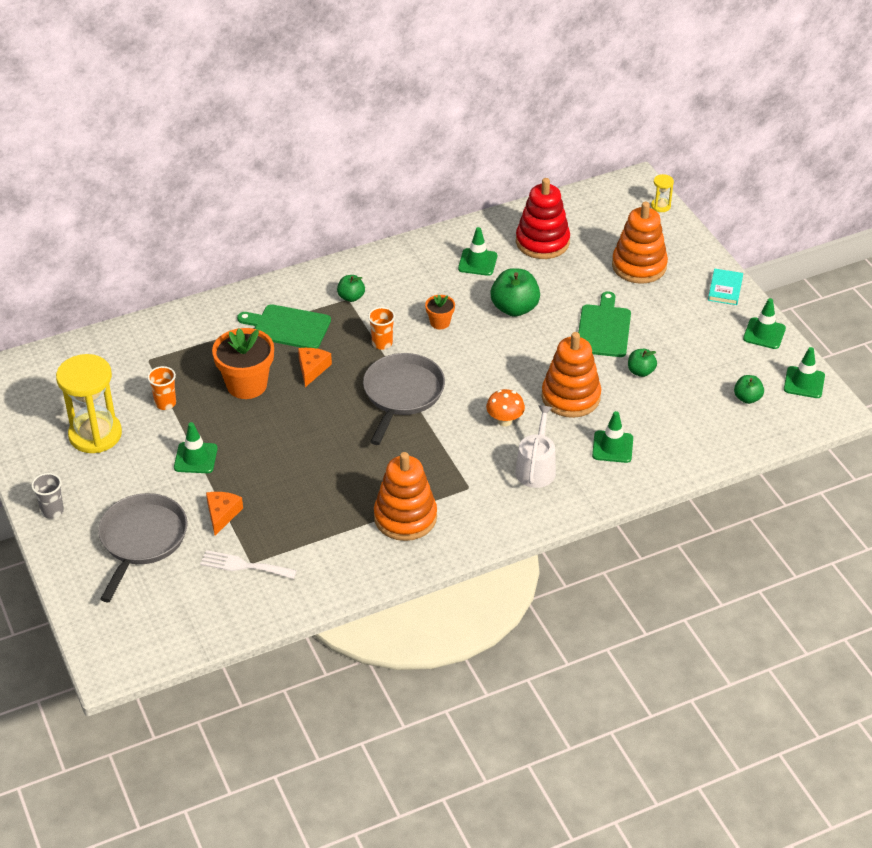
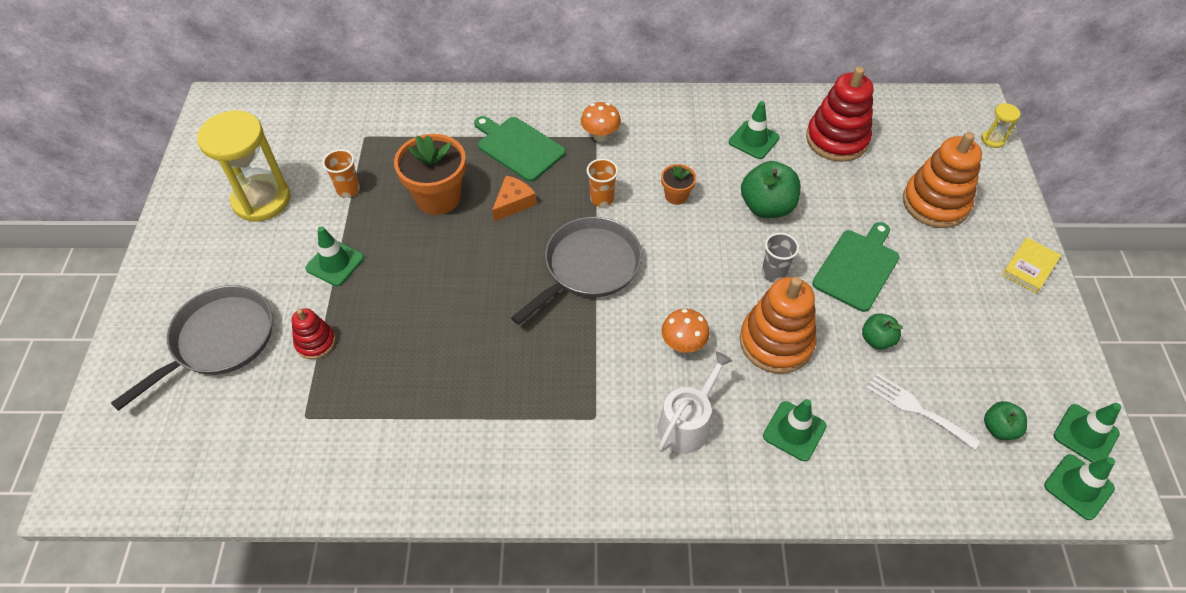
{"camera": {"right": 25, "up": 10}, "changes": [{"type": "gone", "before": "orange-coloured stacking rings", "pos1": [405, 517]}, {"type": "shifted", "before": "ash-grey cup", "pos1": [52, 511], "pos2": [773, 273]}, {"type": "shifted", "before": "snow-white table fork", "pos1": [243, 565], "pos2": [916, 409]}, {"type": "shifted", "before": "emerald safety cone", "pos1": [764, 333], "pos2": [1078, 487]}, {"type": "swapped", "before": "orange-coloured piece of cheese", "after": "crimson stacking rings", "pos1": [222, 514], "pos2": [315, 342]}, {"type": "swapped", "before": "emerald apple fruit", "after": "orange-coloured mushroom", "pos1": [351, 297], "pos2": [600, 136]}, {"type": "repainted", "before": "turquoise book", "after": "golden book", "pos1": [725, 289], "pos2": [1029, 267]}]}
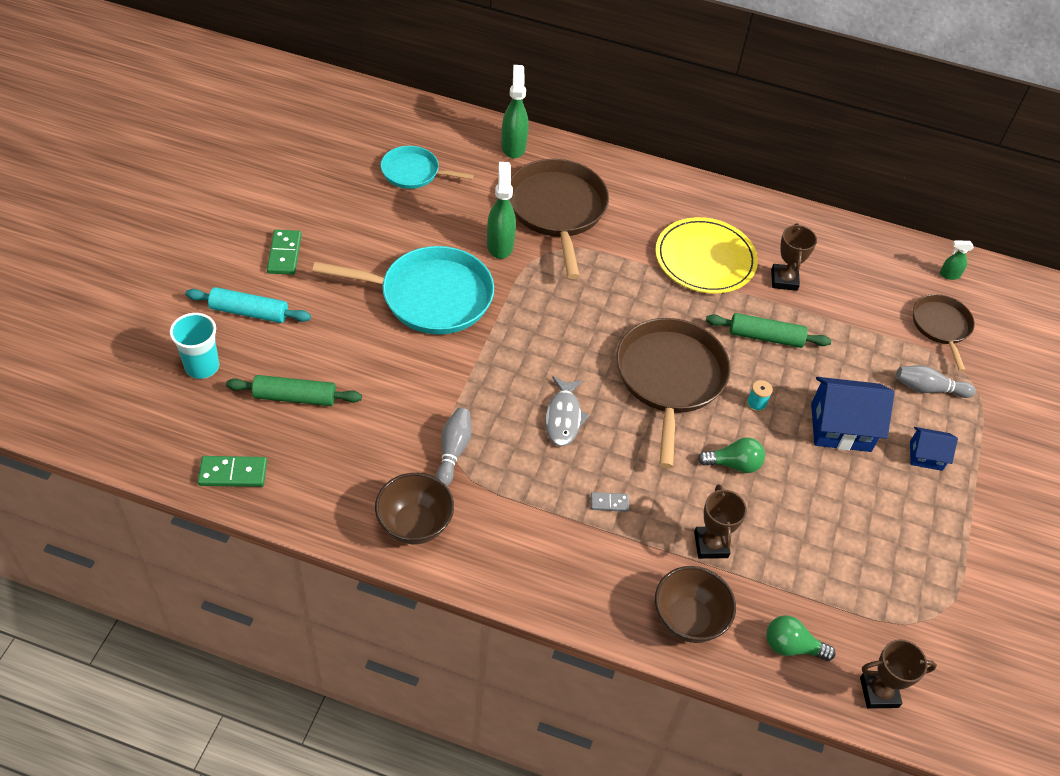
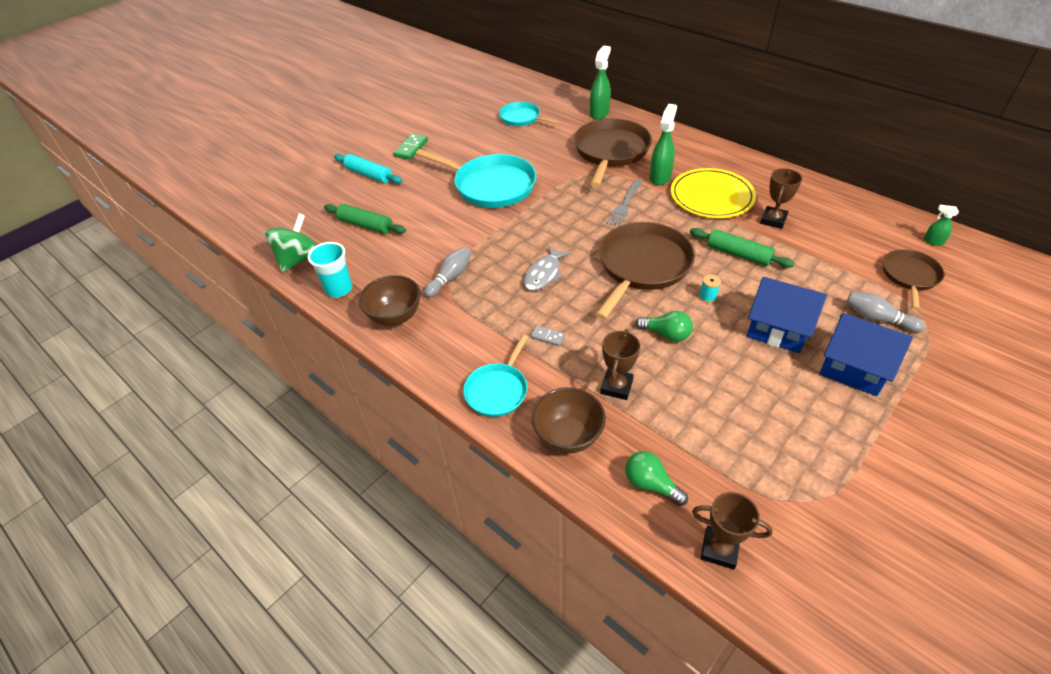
{"camera": {"right": 30, "up": -5}, "changes": [{"type": "new", "after": "turquoise skillet", "pos2": [497, 390]}, {"type": "new", "after": "ash-grey table fork", "pos2": [625, 204]}, {"type": "shifted", "before": "turquoise cup", "pos1": [202, 366], "pos2": [339, 289]}, {"type": "shifted", "before": "emerald sprayer", "pos1": [500, 245], "pos2": [660, 177]}, {"type": "swapped", "before": "emerald domino", "after": "emerald spinning top", "pos1": [233, 473], "pos2": [298, 259]}, {"type": "scaled", "before": "royal blue toy house", "pos1": [926, 456], "pos2": [853, 368], "scale": 1.81}]}
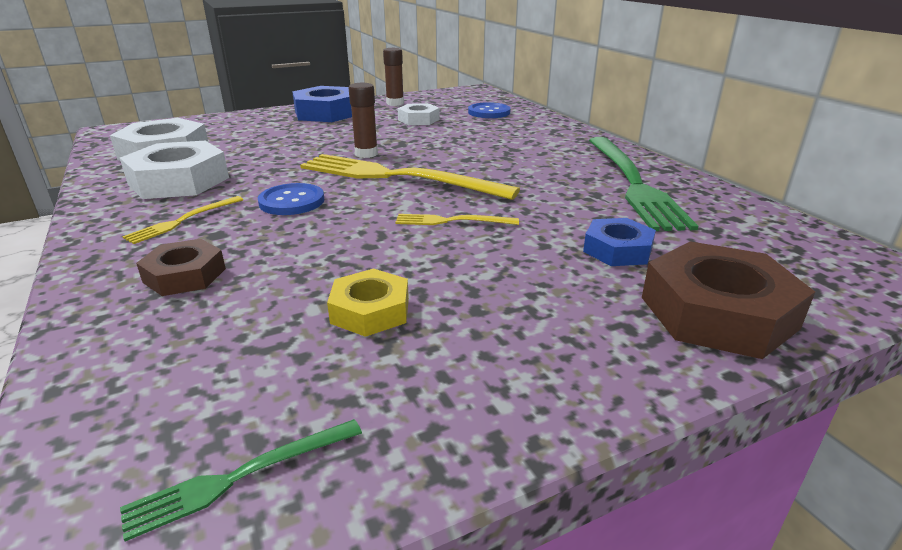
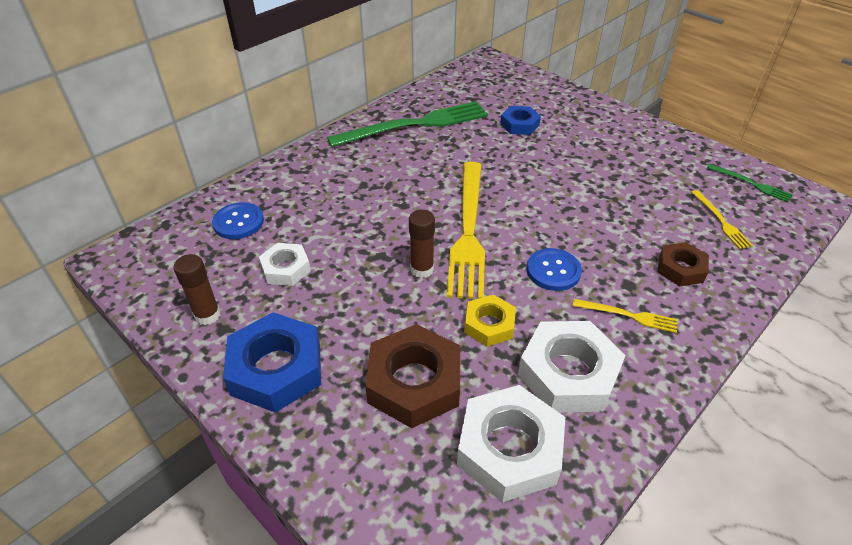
{"camera": {"right": -110, "up": 15}, "changes": [{"type": "shifted", "before": "golden hex nut", "pos1": [370, 311], "pos2": [489, 325]}, {"type": "shifted", "before": "golden table fork", "pos1": [452, 221], "pos2": [721, 221]}, {"type": "shifted", "before": "russet hex nut", "pos1": [718, 312], "pos2": [414, 382]}]}
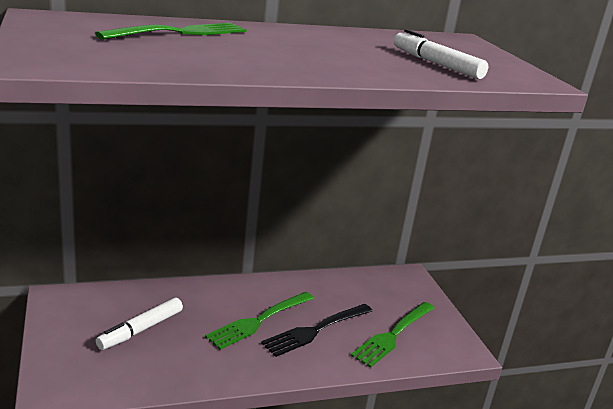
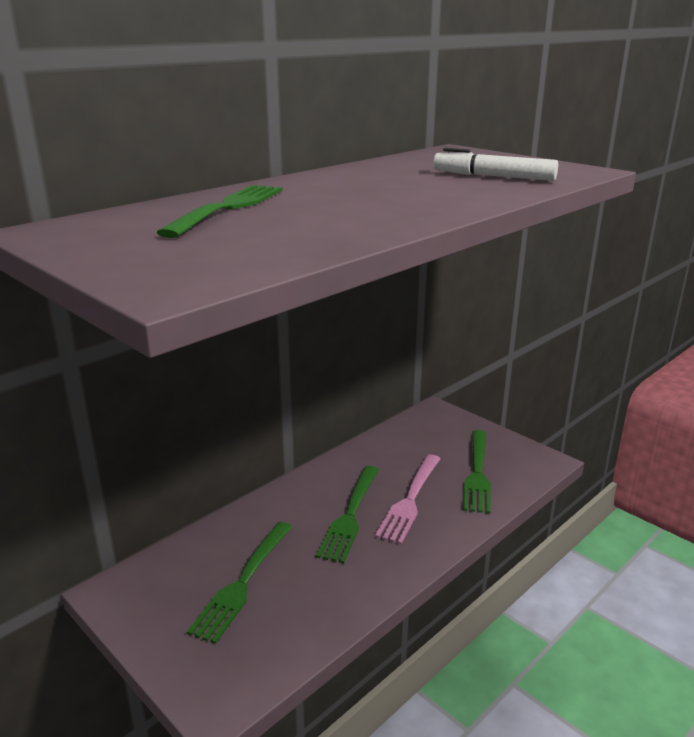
{"camera": {"right": -25, "up": 0}, "changes": [{"type": "swapped", "before": "snow-white marker pen", "after": "emerald table fork", "pos1": [140, 330], "pos2": [243, 582]}, {"type": "repainted", "before": "ebony table fork", "after": "rosy table fork", "pos1": [316, 330], "pos2": [410, 499]}]}
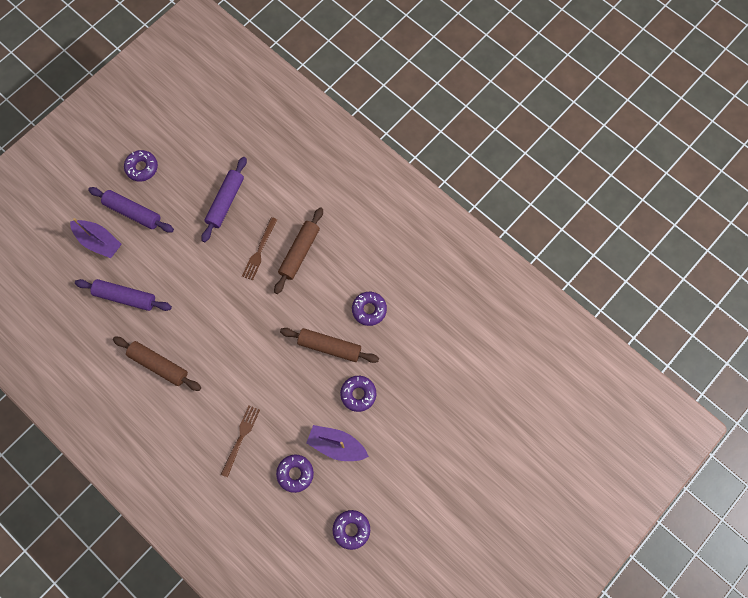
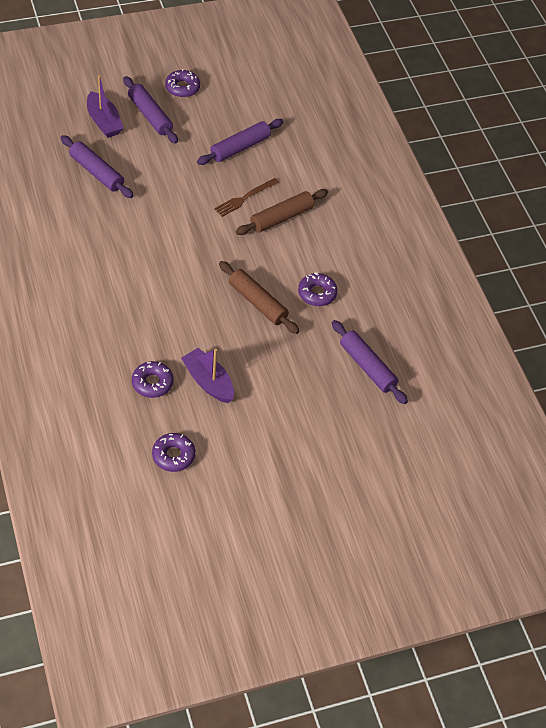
{"camera": {"right": 25, "up": -20}, "changes": [{"type": "gone", "before": "russet pastry roller", "pos1": [159, 365]}, {"type": "gone", "before": "russet table fork", "pos1": [241, 438]}, {"type": "gone", "before": "royal purple glazed donut", "pos1": [358, 394]}, {"type": "new", "after": "royal purple pastry roller", "pos2": [367, 367]}]}
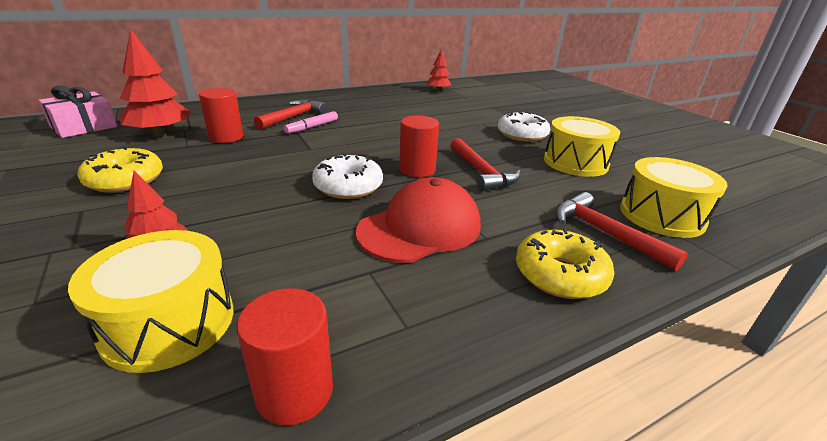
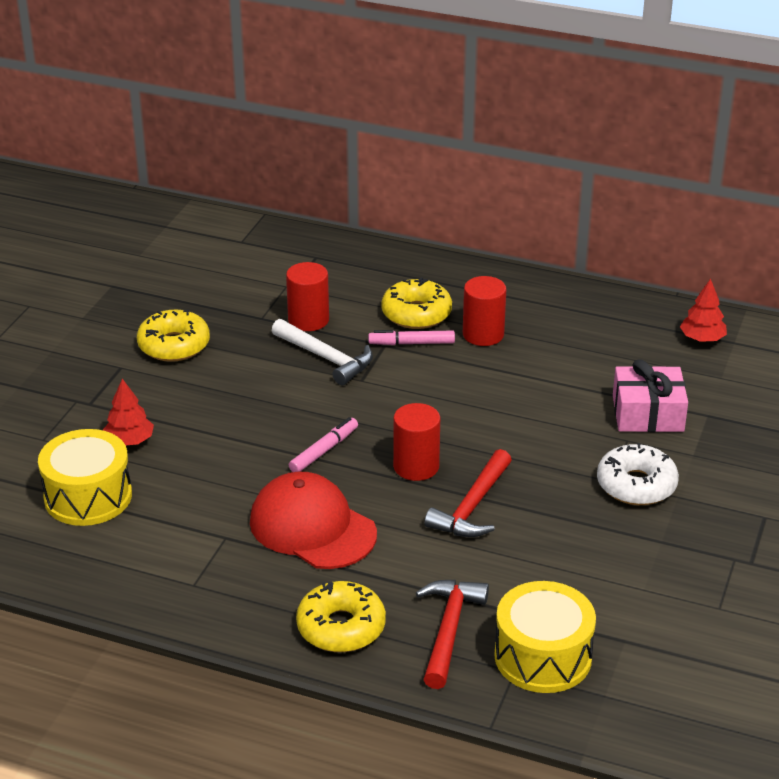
{"camera": {"right": 50, "up": 5}, "changes": [{"type": "gone", "before": "crimson fir tree", "pos1": [160, 133]}, {"type": "gone", "before": "golden snare drum", "pos1": [575, 162]}, {"type": "new", "after": "snow-white hammer", "pos2": [326, 358]}, {"type": "shifted", "before": "rosy present", "pos1": [83, 126], "pos2": [648, 413]}, {"type": "shifted", "before": "crimson cylinder", "pos1": [294, 391], "pos2": [483, 334]}, {"type": "swapped", "before": "crimson hammer", "after": "golden glazed donut", "pos1": [293, 117], "pos2": [416, 314]}, {"type": "swapped", "before": "snow-white glazed donut", "after": "rosy marker pen", "pos1": [348, 186], "pos2": [324, 451]}, {"type": "rotated", "before": "crimson cap", "pos1": [420, 228], "pos2": [312, 527], "turn": -150}]}
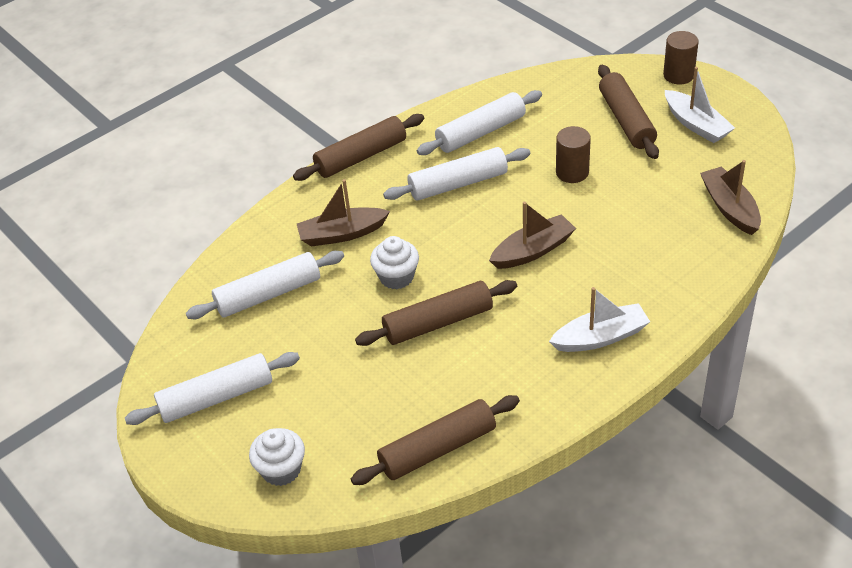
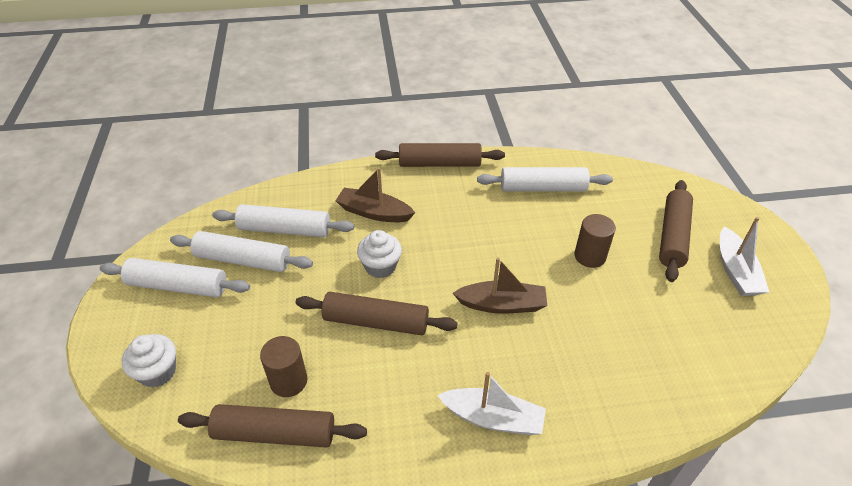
{"camera": {"right": 30, "up": 0}, "changes": [{"type": "gone", "before": "russet boat", "pos1": [730, 208]}, {"type": "shifted", "before": "snow-white pastry roller", "pos1": [458, 184], "pos2": [243, 260]}, {"type": "shifted", "before": "russet cylinder", "pos1": [678, 75], "pos2": [288, 381]}]}
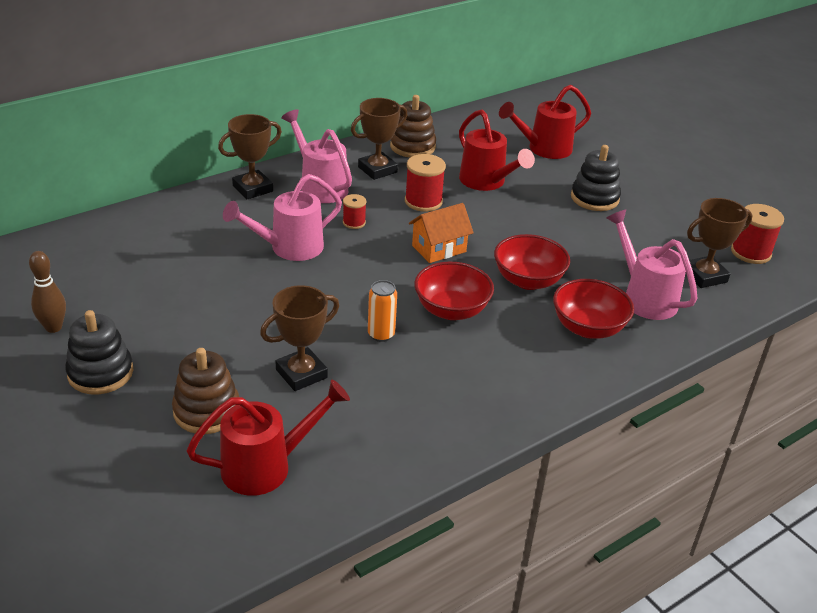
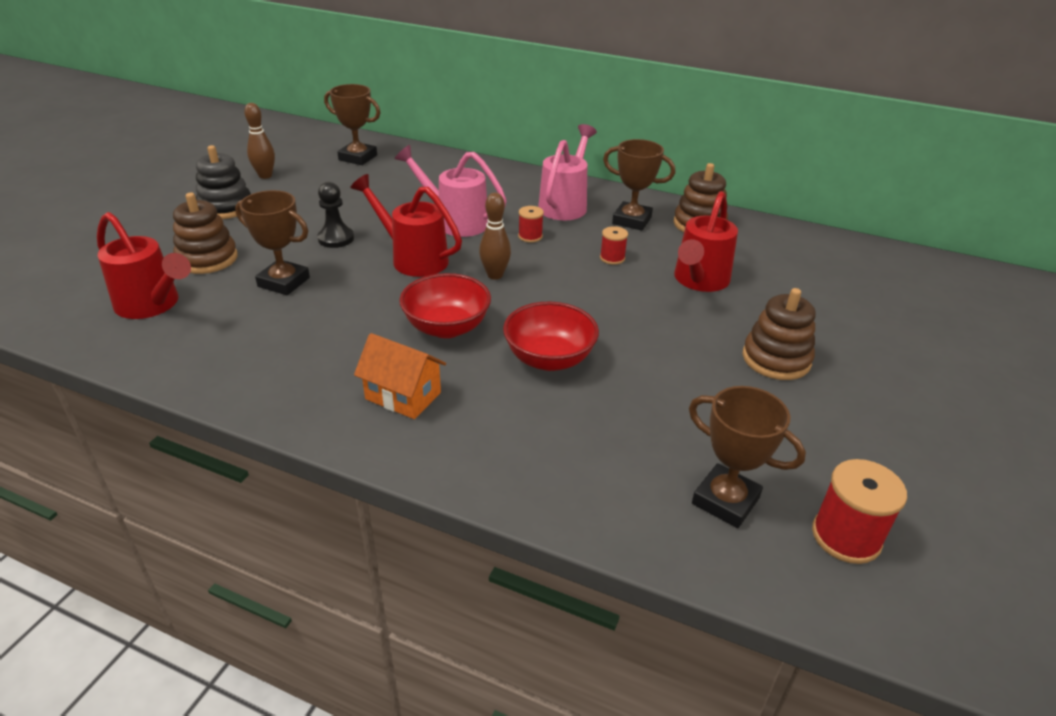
{"camera": {"right": 60, "up": 0}, "changes": [{"type": "gone", "before": "orange-coloured soda can", "pos1": [381, 334]}, {"type": "gone", "before": "crimson serving bowl", "pos1": [588, 328]}, {"type": "gone", "before": "rosy watering pot", "pos1": [644, 297]}, {"type": "new", "after": "ebony game pawn", "pos2": [336, 238]}, {"type": "new", "after": "russet tenpin", "pos2": [495, 275]}, {"type": "shifted", "before": "russet prize cup", "pos1": [253, 189], "pos2": [358, 157]}, {"type": "shifted", "before": "orange-coloured toy house", "pos1": [439, 249], "pos2": [403, 396]}, {"type": "shifted", "before": "crimson watering pot", "pos1": [544, 149], "pos2": [413, 258]}, {"type": "repainted", "before": "ebony stacking rings", "after": "russet stacking rings", "pos1": [594, 198], "pos2": [776, 359]}, {"type": "scaled", "before": "crimson reel of thread", "pos1": [423, 201], "pos2": [612, 258], "scale": 0.58}]}
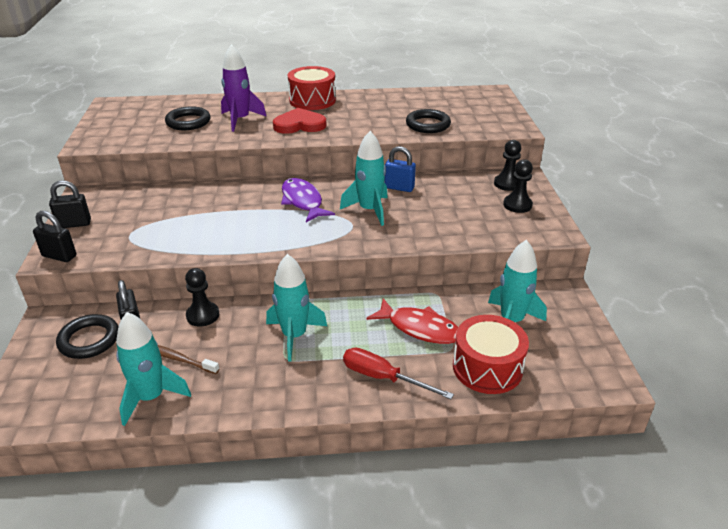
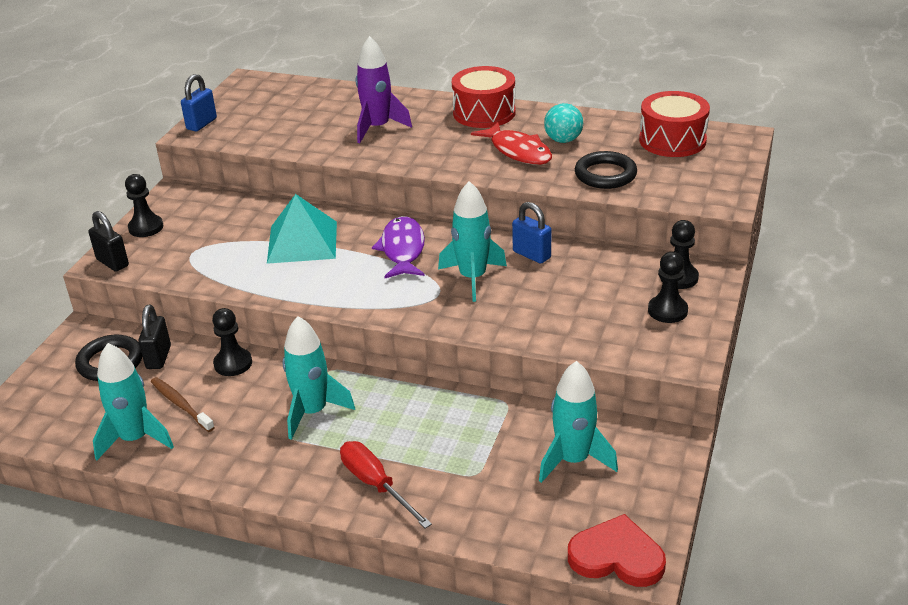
{"camera": {"right": 25, "up": 0}, "changes": [{"type": "gone", "before": "ebony torus", "pos1": [188, 122]}, {"type": "new", "after": "royal blue lock", "pos2": [201, 124]}, {"type": "new", "after": "turquoise pyramid", "pos2": [302, 242]}, {"type": "new", "after": "turquoise sphere", "pos2": [563, 140]}, {"type": "shifted", "before": "crimson heart shape", "pos1": [299, 125], "pos2": [617, 556]}, {"type": "shifted", "before": "crimson fish figure", "pos1": [419, 328], "pos2": [518, 151]}, {"type": "shifted", "before": "crimson snare drum", "pos1": [487, 367], "pos2": [672, 140]}, {"type": "swapped", "before": "ebony lock", "after": "ebony game pawn", "pos1": [74, 224], "pos2": [146, 227]}]}
